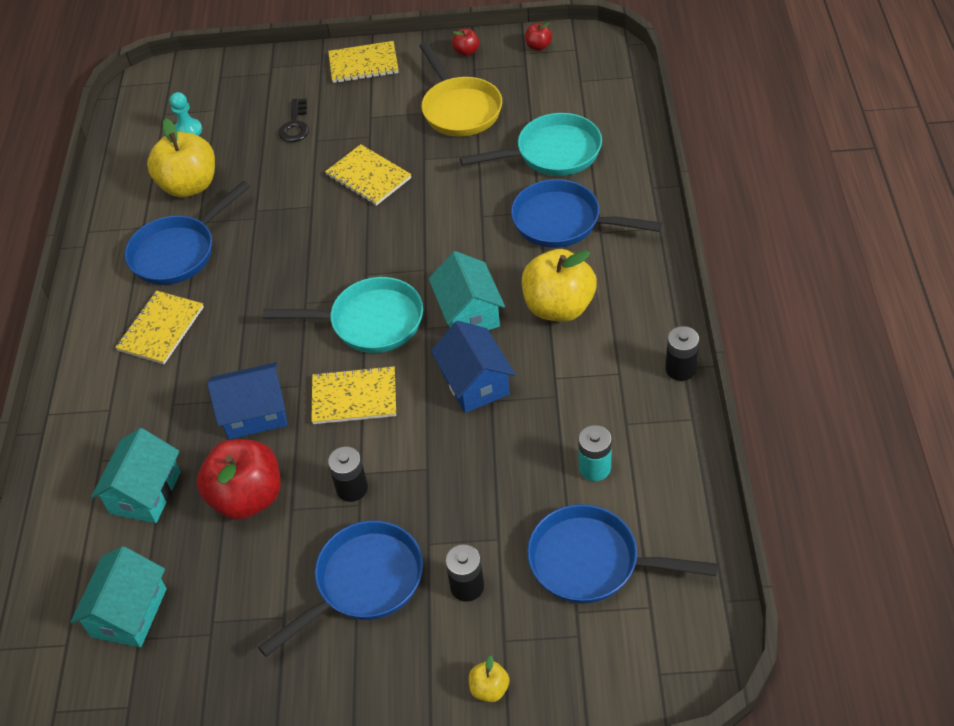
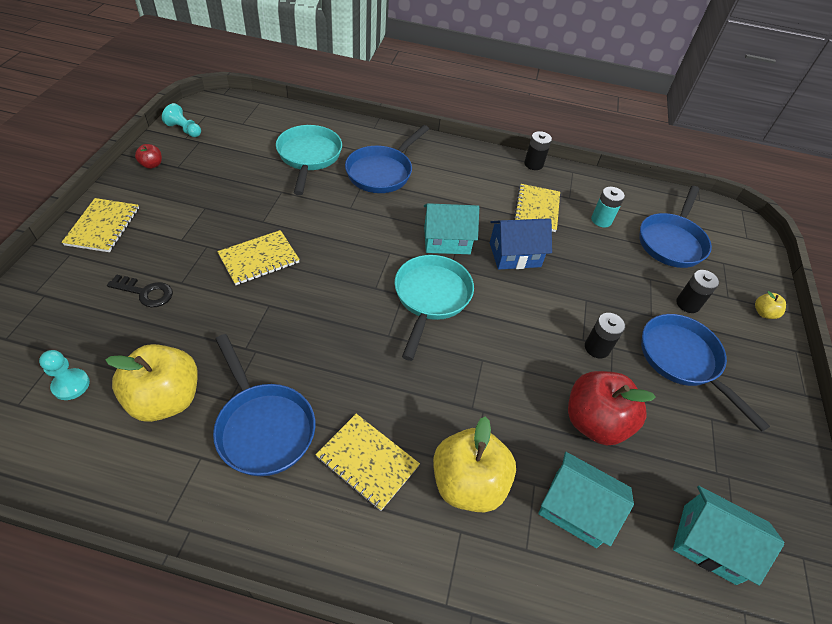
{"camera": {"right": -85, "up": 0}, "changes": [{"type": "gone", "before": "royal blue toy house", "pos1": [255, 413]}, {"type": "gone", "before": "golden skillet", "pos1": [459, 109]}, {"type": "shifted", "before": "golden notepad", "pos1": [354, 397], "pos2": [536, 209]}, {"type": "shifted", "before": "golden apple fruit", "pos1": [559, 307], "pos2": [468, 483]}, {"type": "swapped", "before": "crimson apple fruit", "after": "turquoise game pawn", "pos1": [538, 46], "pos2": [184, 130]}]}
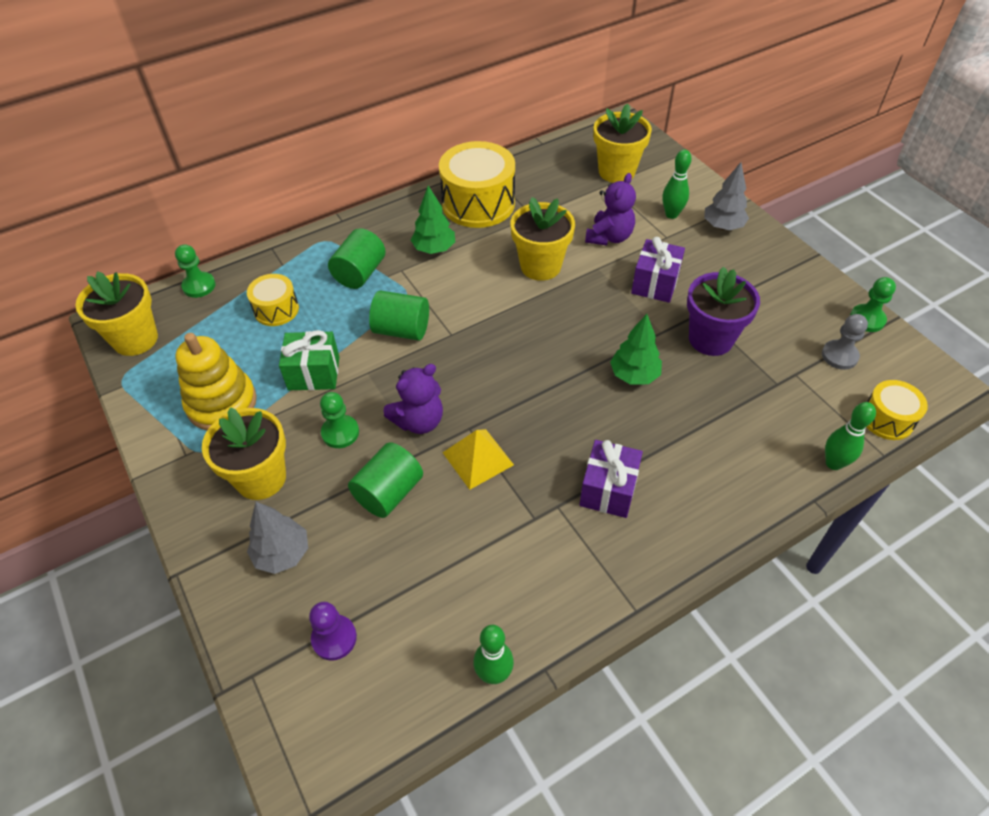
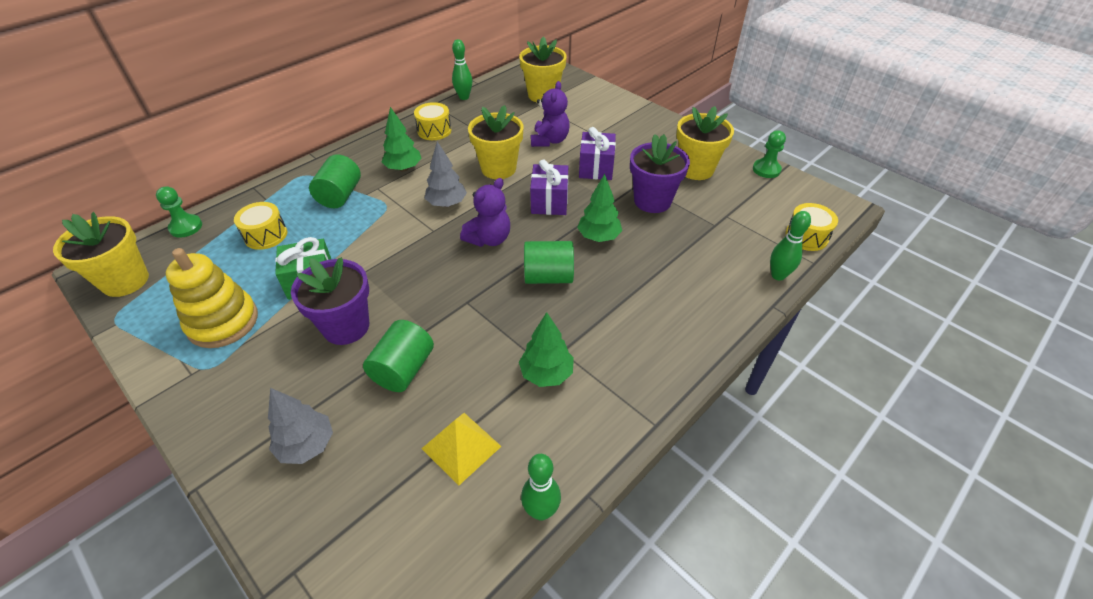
{"camera": {"right": -15, "up": -5}, "changes": [{"type": "gone", "before": "royal purple game pawn", "pos1": [334, 638]}, {"type": "gone", "before": "ash-grey game pawn", "pos1": [839, 356]}, {"type": "new", "after": "emerald fir tree", "pos2": [546, 374]}, {"type": "shifted", "before": "golden plant pot", "pos1": [261, 478], "pos2": [696, 169]}, {"type": "shifted", "before": "emerald cylinder", "pos1": [401, 330], "pos2": [548, 277]}, {"type": "shifted", "before": "royal purple teddy", "pos1": [419, 421], "pos2": [489, 239]}, {"type": "shifted", "before": "golden pyramid", "pos1": [477, 458], "pos2": [461, 447]}, {"type": "shifted", "before": "royal purple present", "pos1": [608, 490], "pos2": [549, 202]}, {"type": "shifted", "before": "emerald tenpin", "pos1": [671, 214], "pos2": [464, 97]}, {"type": "shifted", "before": "ash-grey fir tree", "pos1": [722, 226], "pos2": [447, 204]}, {"type": "swapped", "before": "emerald game pawn", "after": "royal purple plant pot", "pos1": [340, 432], "pos2": [346, 327]}, {"type": "scaled", "before": "golden snare drum", "pos1": [478, 203], "pos2": [434, 130], "scale": 0.54}]}
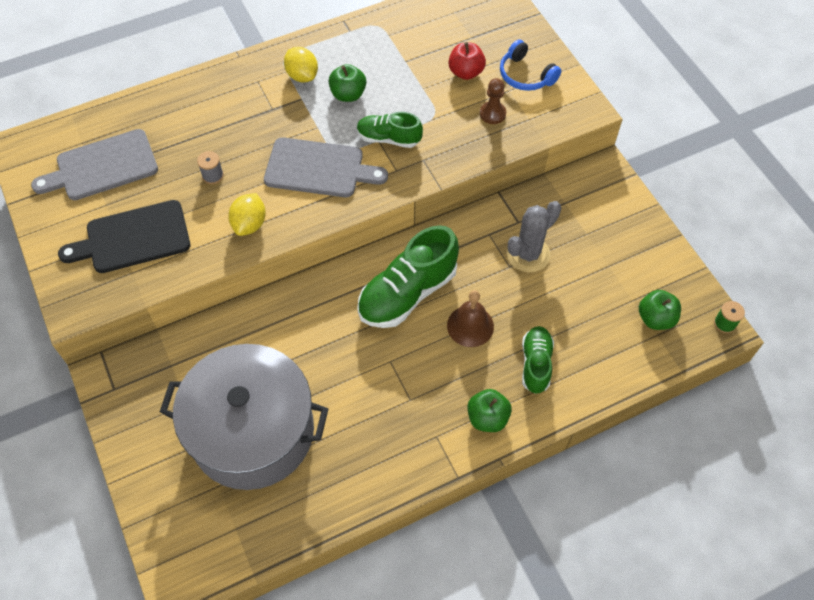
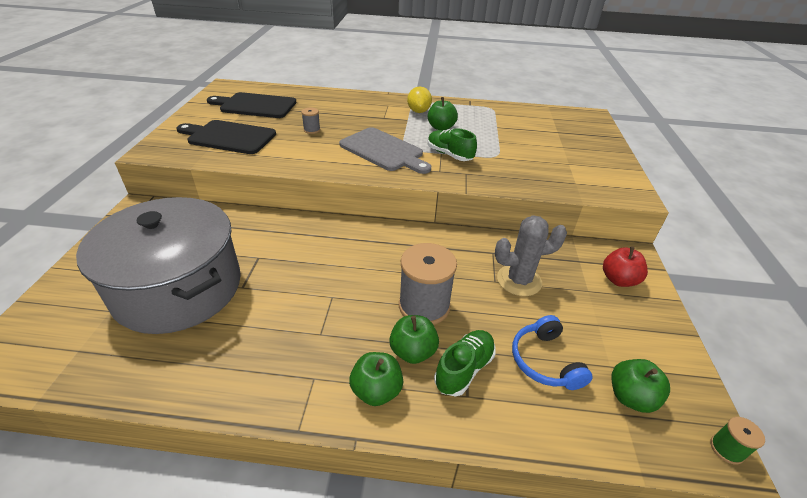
{"camera": {"right": 30, "up": -20}, "changes": [{"type": "gone", "before": "golden lemon", "pos1": [249, 224]}, {"type": "gone", "before": "emerald shoe", "pos1": [407, 293]}, {"type": "gone", "before": "russet game pawn", "pos1": [492, 114]}, {"type": "new", "after": "emerald apple fruit", "pos2": [413, 351]}, {"type": "shifted", "before": "crimson apple fruit", "pos1": [466, 72], "pos2": [618, 280]}, {"type": "shifted", "before": "royal blue headset", "pos1": [525, 75], "pos2": [545, 361]}, {"type": "swapped", "before": "russet school bell", "after": "ash-grey reel of thread", "pos1": [470, 326], "pos2": [424, 306]}, {"type": "repainted", "before": "ash-grey bread board", "after": "ebony bread board", "pos1": [102, 166], "pos2": [255, 105]}]}
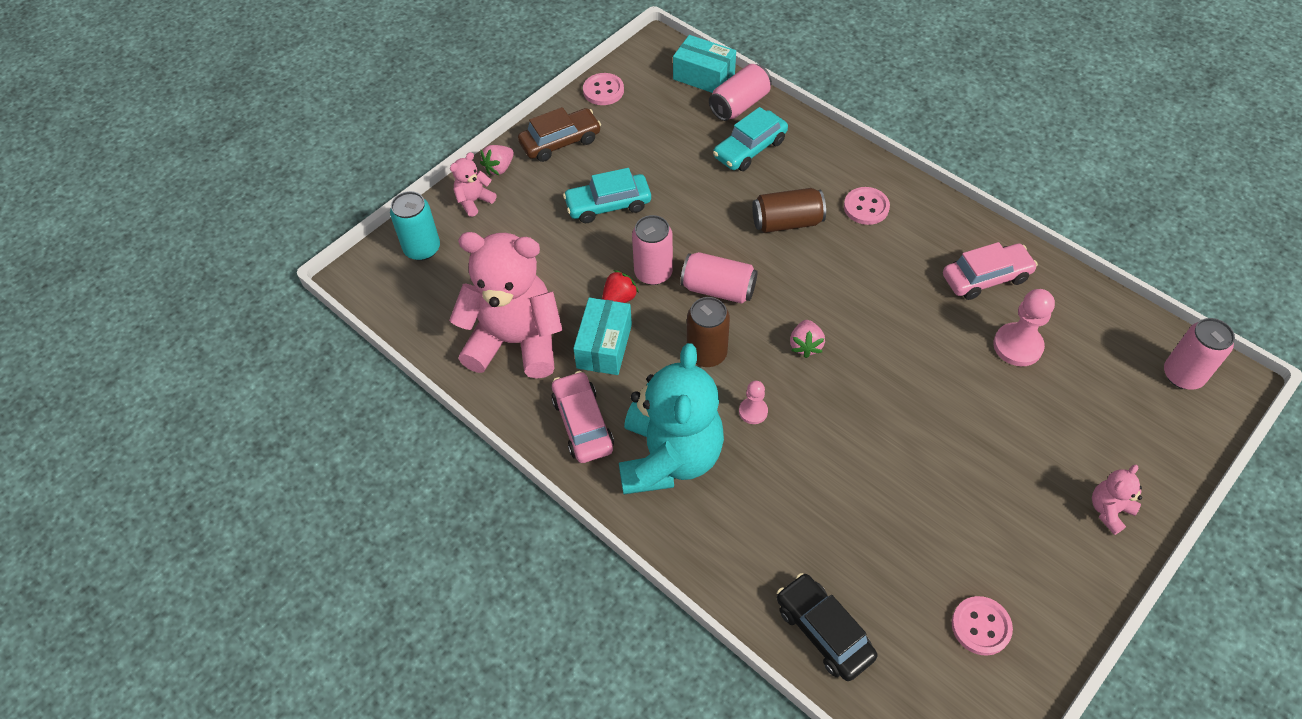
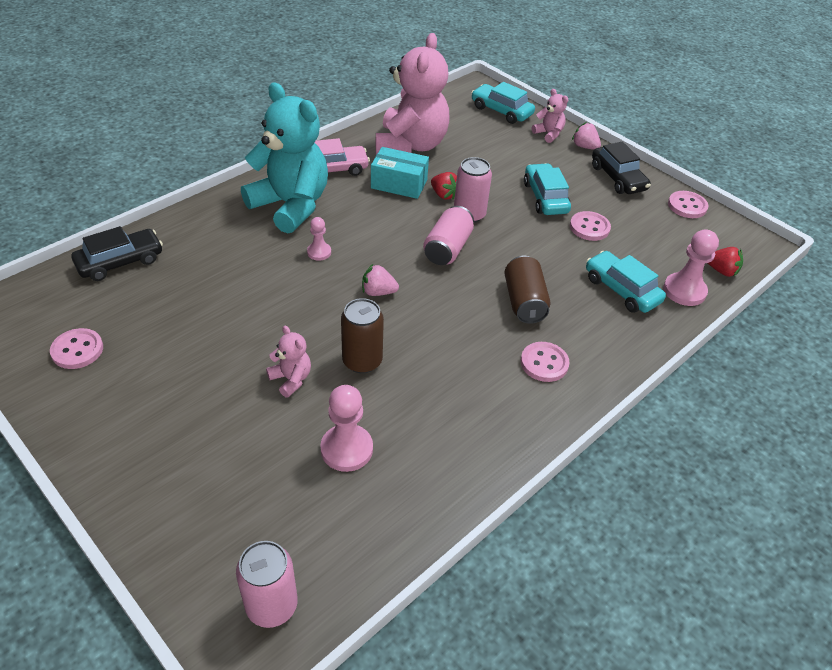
{"camera": {"right": 90, "up": -10}, "changes": [{"type": "gone", "before": "rosy toy car", "pos1": [986, 278]}, {"type": "new", "after": "rosy sewing button", "pos2": [589, 227]}, {"type": "shifted", "before": "russet soda can", "pos1": [706, 353], "pos2": [362, 361]}, {"type": "shifted", "before": "rosy teddy", "pos1": [1109, 510], "pos2": [291, 379]}, {"type": "swapped", "before": "turquoise soda can", "after": "turquoise toy car", "pos1": [422, 249], "pos2": [501, 111]}, {"type": "swapped", "before": "turquoise package", "after": "crimson berry", "pos1": [704, 76], "pos2": [721, 271]}, {"type": "swapped", "before": "rosy soda can", "after": "rosy game pawn", "pos1": [739, 104], "pos2": [684, 291]}, {"type": "repainted", "before": "russet toy car", "after": "ebony toy car", "pos1": [560, 142], "pos2": [618, 178]}, {"type": "rotated", "before": "turquoise teddy", "pos1": [669, 457], "pos2": [291, 205], "turn": -150}]}
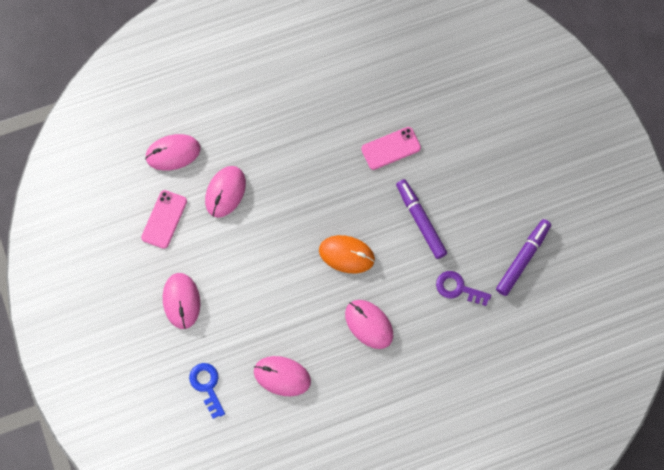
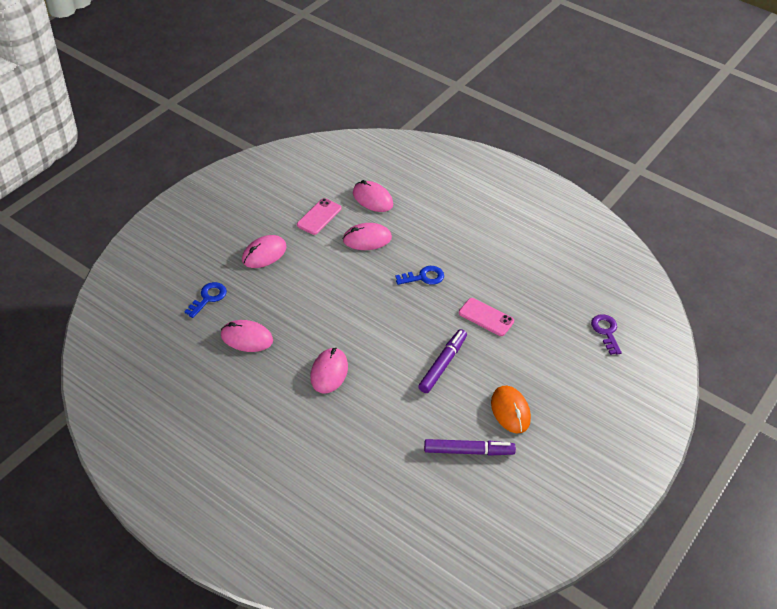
{"camera": {"right": 55, "up": -25}, "changes": [{"type": "new", "after": "royal blue key", "pos2": [424, 277]}, {"type": "shifted", "before": "orange-coloured PC mouse", "pos1": [346, 255], "pos2": [510, 411]}, {"type": "shifted", "before": "royal purple key", "pos1": [458, 288], "pos2": [606, 332]}, {"type": "rotated", "before": "rosy smartphone", "pos1": [164, 219], "pos2": [319, 217], "turn": -45}, {"type": "rotated", "before": "rosy PC mouse", "pos1": [282, 376], "pos2": [246, 338], "turn": -60}]}
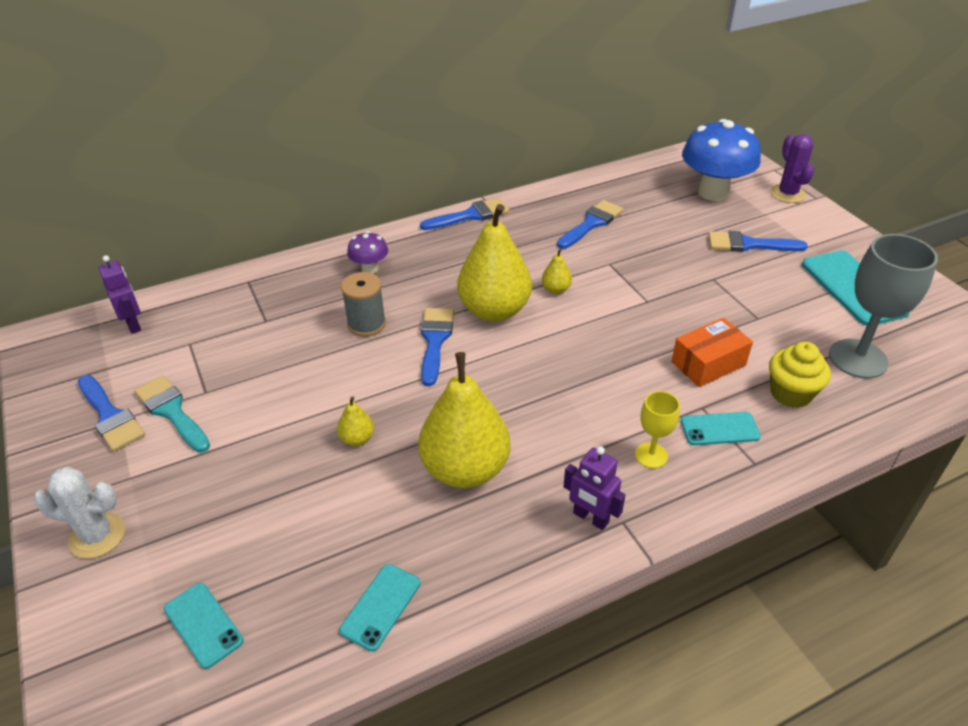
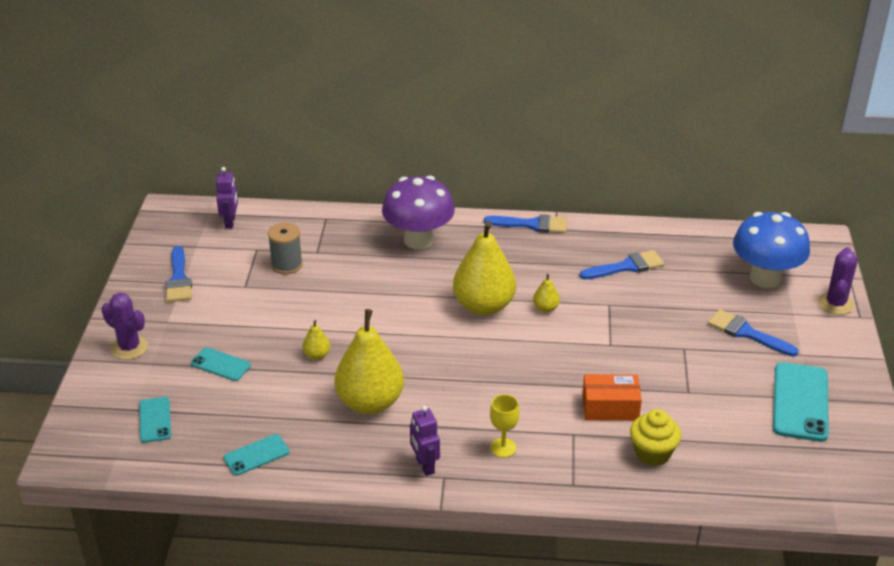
{"camera": {"right": 30, "up": -5}, "changes": [{"type": "gone", "before": "turquoise paintbrush", "pos1": [172, 411]}, {"type": "gone", "before": "royal blue paintbrush", "pos1": [435, 341]}, {"type": "gone", "before": "ash-grey wine glass", "pos1": [858, 359]}, {"type": "shifted", "before": "ash-grey reel of thread", "pos1": [366, 324], "pos2": [287, 265]}, {"type": "shifted", "before": "turquoise smartphone", "pos1": [719, 429], "pos2": [220, 364]}, {"type": "repainted", "before": "snow-white prickly plant", "after": "royal purple prickly plant", "pos1": [97, 536], "pos2": [129, 347]}, {"type": "scaled", "before": "royal purple mushroom", "pos1": [370, 269], "pos2": [418, 240], "scale": 2.07}]}
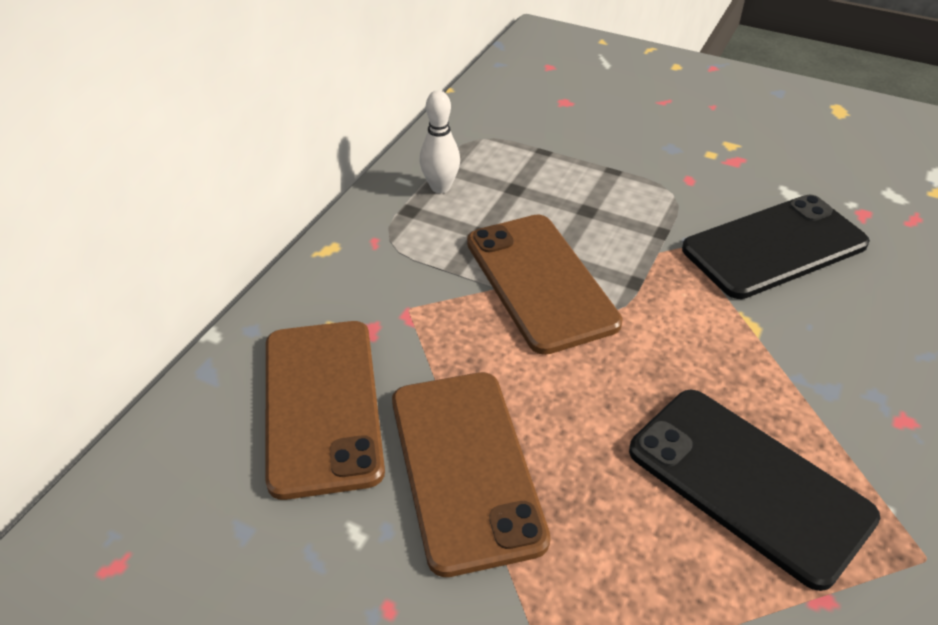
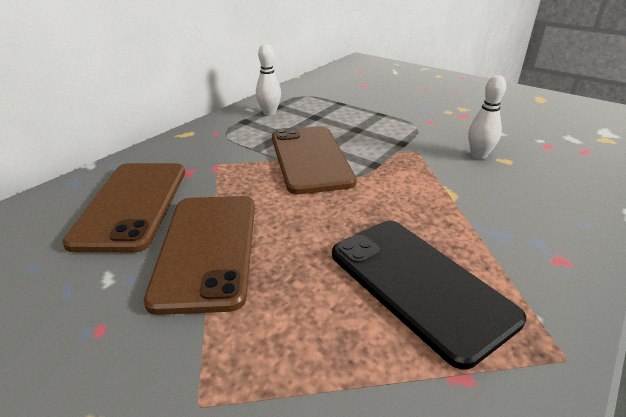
{"camera": {"right": 10, "up": -10}, "changes": [{"type": "swapped", "before": "ebony smartphone", "after": "snow-white tenpin", "pos1": [774, 246], "pos2": [479, 155]}]}
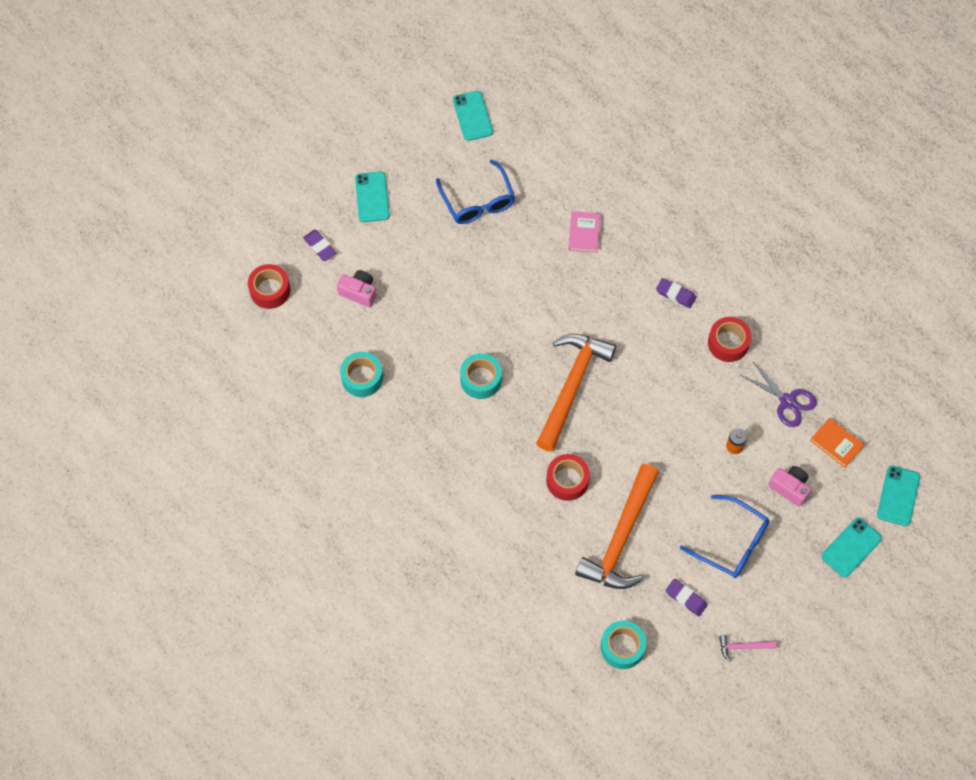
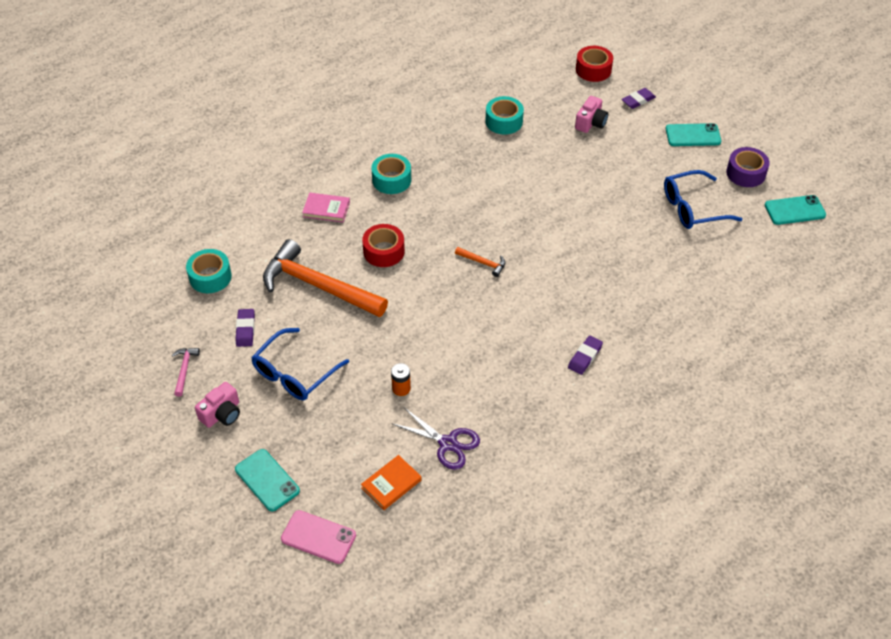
{"camera": {"right": 95, "up": -15}, "changes": [{"type": "gone", "before": "crimson roll of tape", "pos1": [728, 343]}, {"type": "new", "after": "royal purple roll of tape", "pos2": [745, 173]}, {"type": "shifted", "before": "turquoise roll of tape", "pos1": [481, 379], "pos2": [391, 180]}, {"type": "shifted", "before": "rosy book", "pos1": [584, 233], "pos2": [326, 209]}, {"type": "shifted", "before": "rosy photo camera", "pos1": [789, 488], "pos2": [222, 414]}, {"type": "repainted", "before": "turquoise smartphone", "after": "rosy smartphone", "pos1": [898, 496], "pos2": [318, 537]}, {"type": "rotated", "before": "royal purple eraser", "pos1": [686, 598], "pos2": [245, 329], "turn": -45}, {"type": "rotated", "before": "royal purple shears", "pos1": [787, 401], "pos2": [448, 444], "turn": -105}, {"type": "scaled", "before": "orange-coloured hammer", "pos1": [572, 386], "pos2": [483, 263], "scale": 0.41}]}
